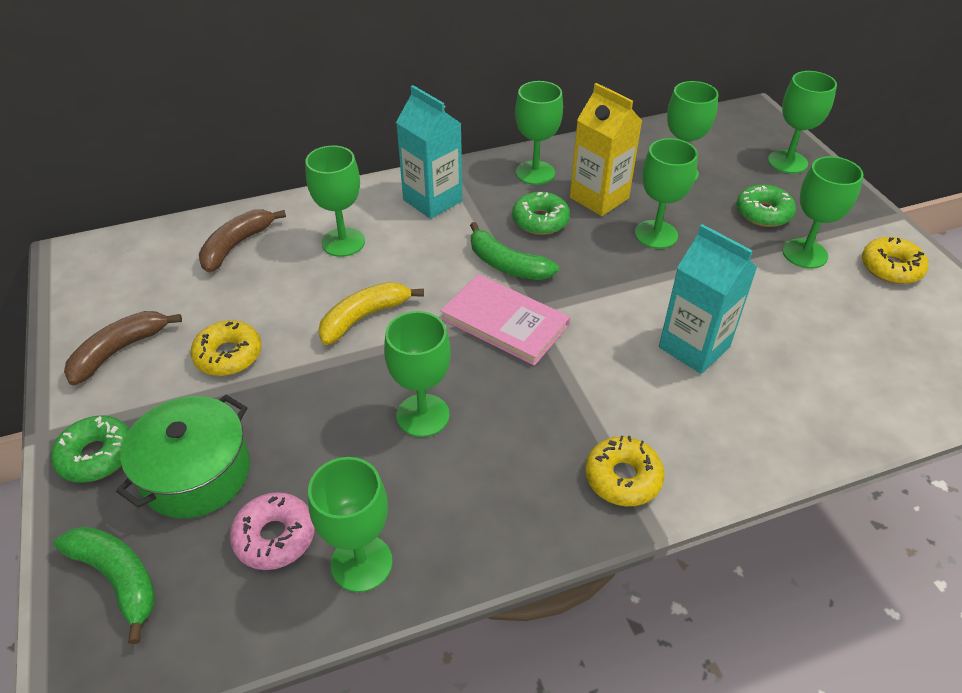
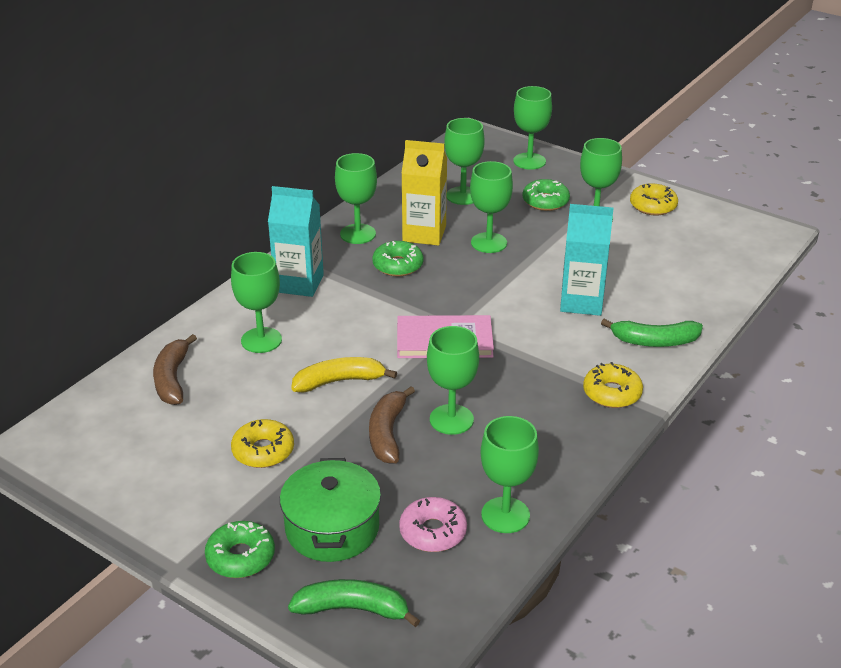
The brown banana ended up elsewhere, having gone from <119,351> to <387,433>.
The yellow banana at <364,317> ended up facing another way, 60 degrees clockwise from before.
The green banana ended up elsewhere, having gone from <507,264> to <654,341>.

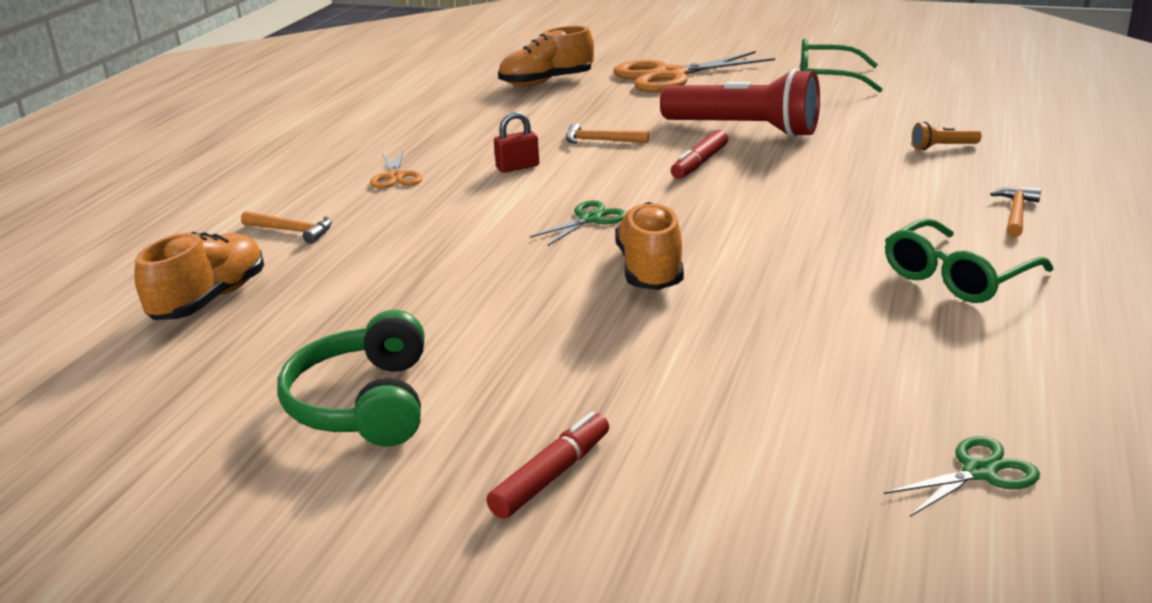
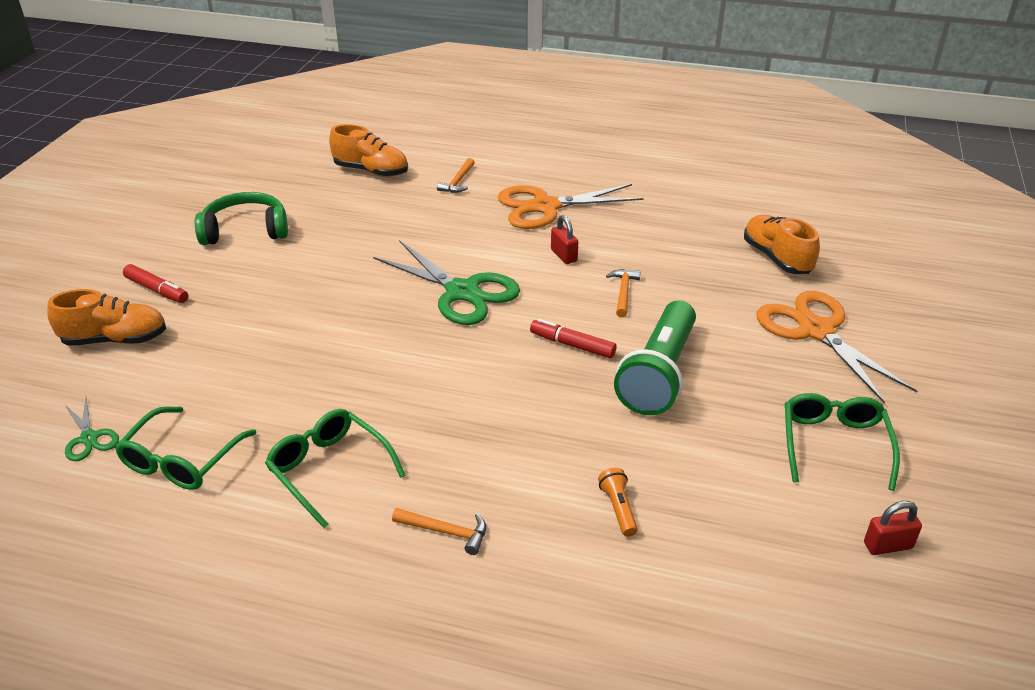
The size of the orange scissors at <395,177> changed by a factor of 2.08.
The size of the green scissors at <590,219> changed by a factor of 2.08.
The orange shoe ended up elsewhere, having gone from <650,270> to <115,339>.
What was the red flashlight at <745,129> turned into the green flashlight at <659,374>.
The second view gained the green glasses at <182,460>.
The second view gained the red padlock at <888,545>.

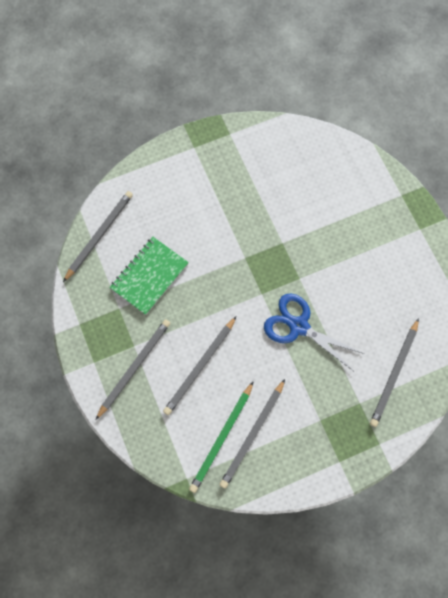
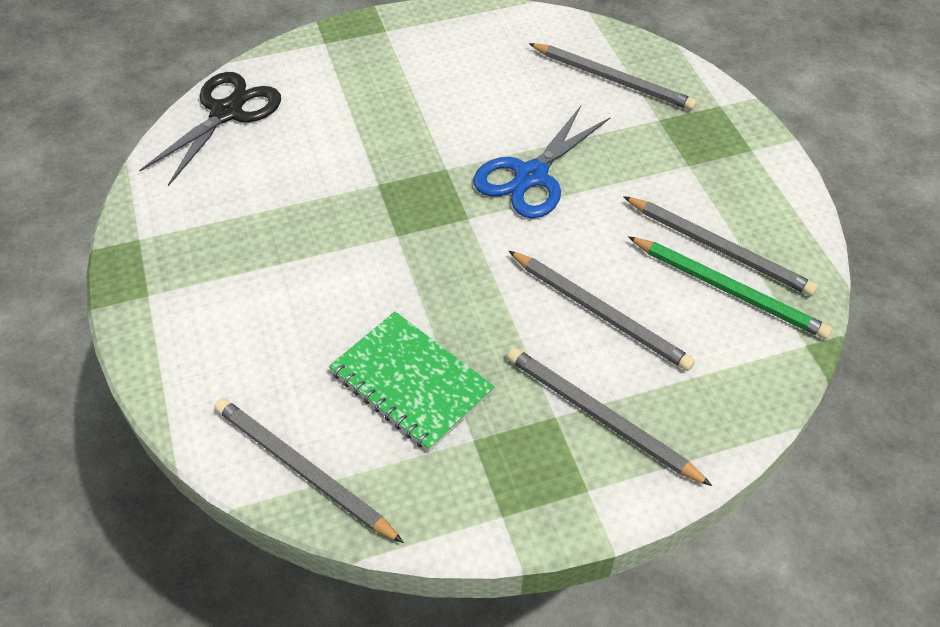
The second view gained the black scissors at <226,112>.

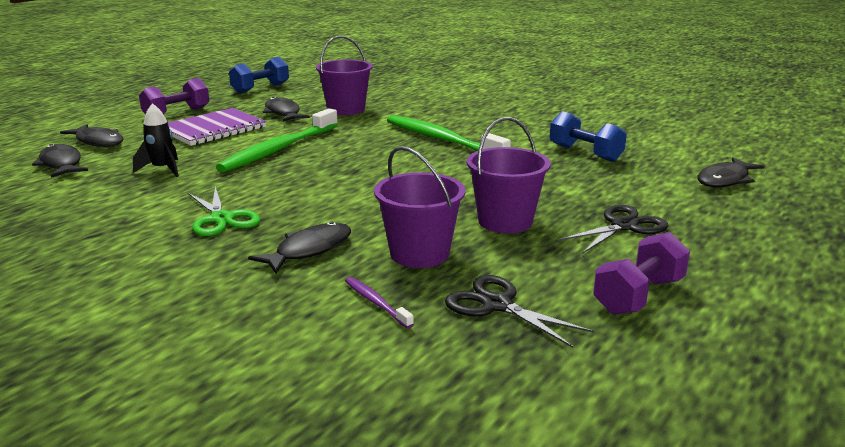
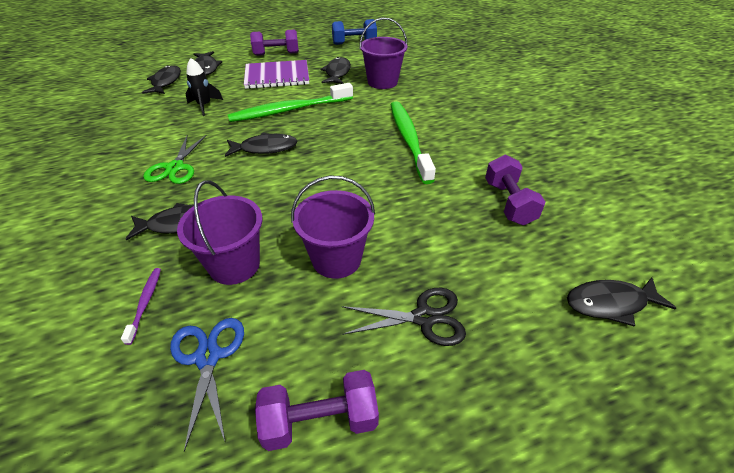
What was the black scissors at <497,305> turned into the blue scissors at <208,357>.
What was the blue dumbbell at <585,153> turned into the purple dumbbell at <509,203>.
The second view gained the black fish at <265,148>.

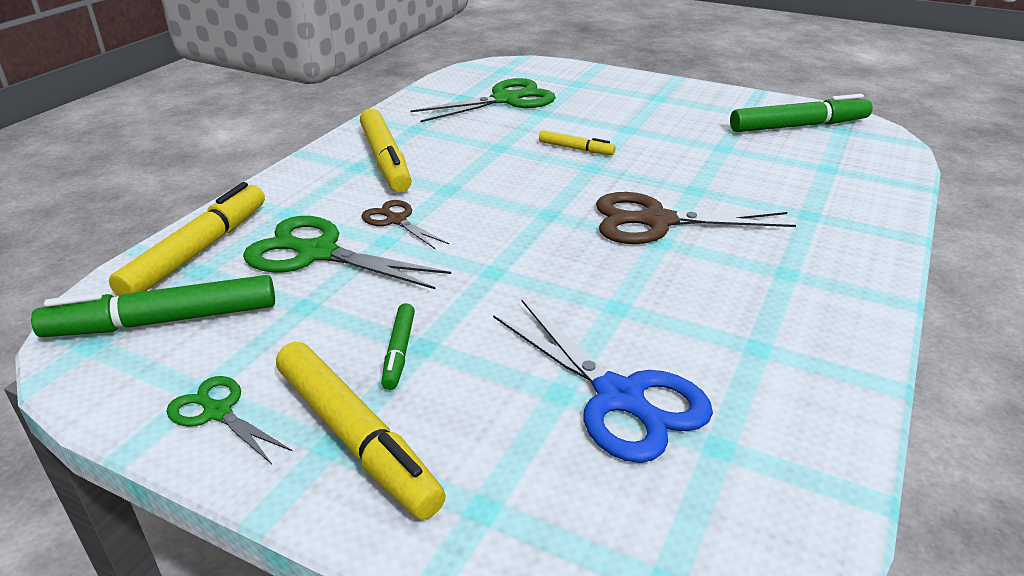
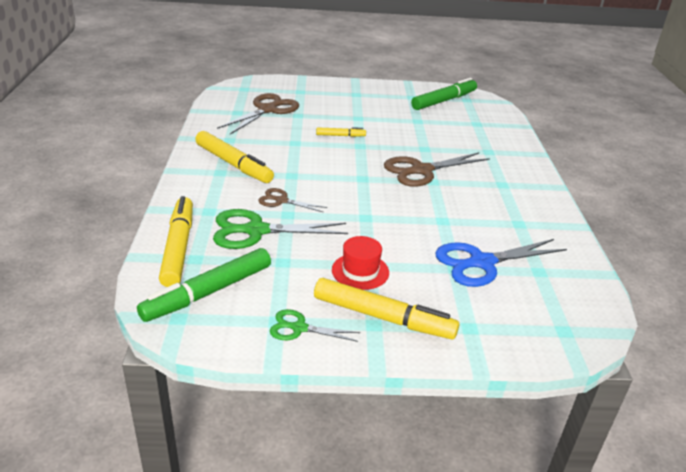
Where the green marker stood at <399,352>, the red hat came to stand at <360,271>.
What was the green scissors at <505,100> turned into the brown scissors at <267,110>.
The blue scissors at <619,397> ended up facing another way, 135 degrees clockwise from before.

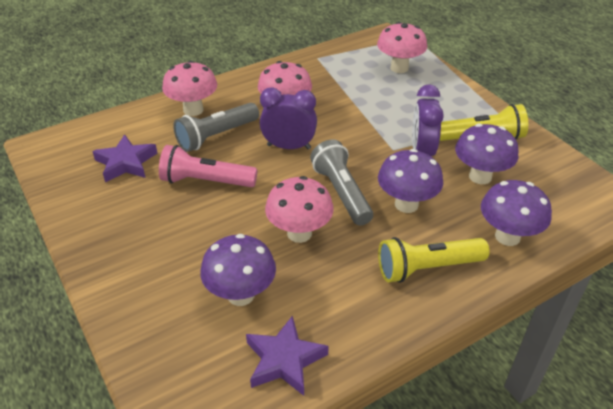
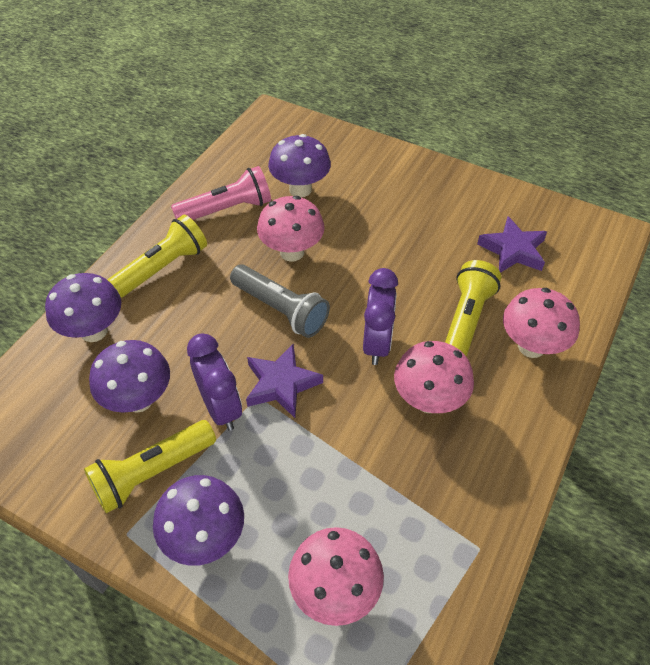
The pink flashlight ended up elsewhere, having gone from <206,181> to <226,209>.
What was the grey flashlight at <216,136> turned into the yellow flashlight at <465,321>.
The purple star ended up elsewhere, having gone from <284,360> to <281,384>.
The purple clock at <289,147> ended up facing another way, 60 degrees counterclockwise from before.
The purple mushroom ended up elsewhere, having gone from <406,204> to <205,537>.

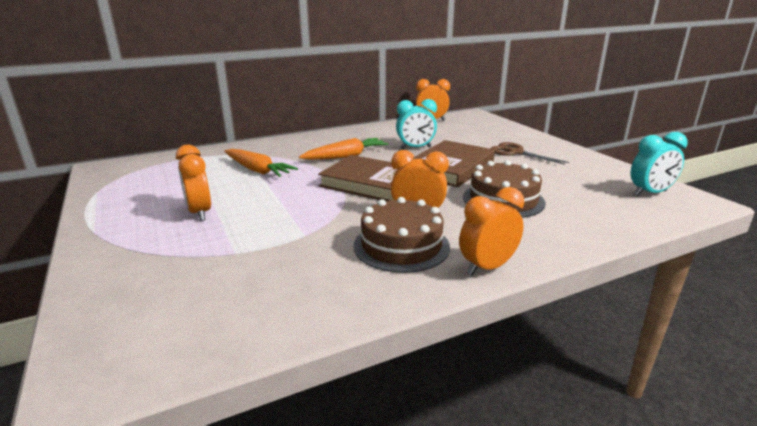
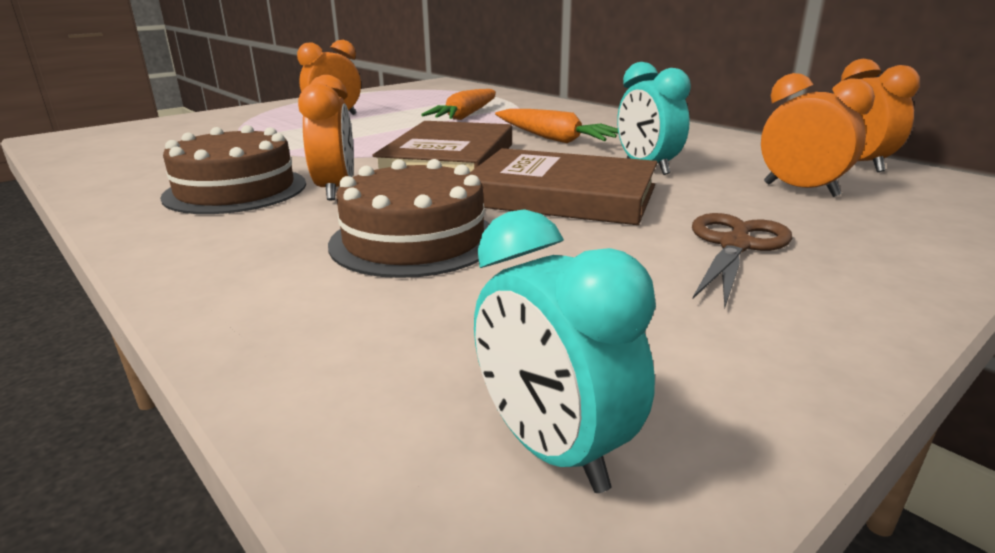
The orange clock ended up elsewhere, having gone from <487,267> to <800,190>.

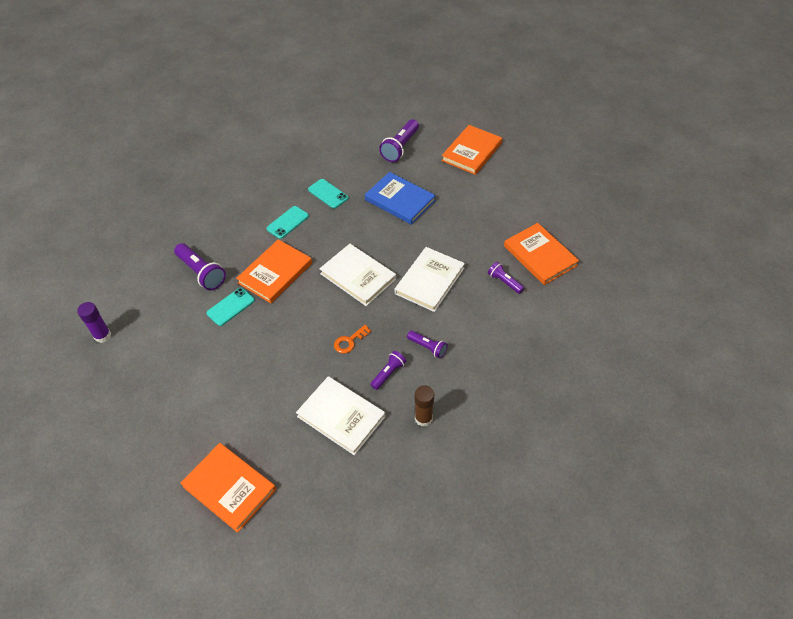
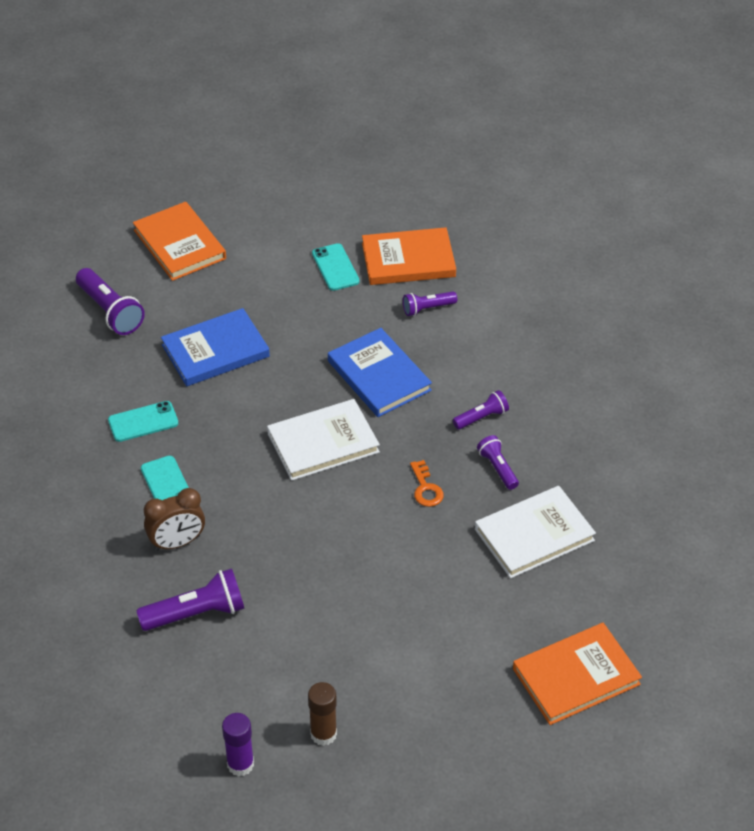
The turquoise phone ended up elsewhere, having gone from <231,307> to <335,267>.
The second view lost the orange book at <275,273>.
What was the white book at <429,281> turned into the blue book at <379,375>.
The brown glue stick ended up elsewhere, having gone from <423,418> to <323,734>.
The second view gained the brown clock at <177,543>.

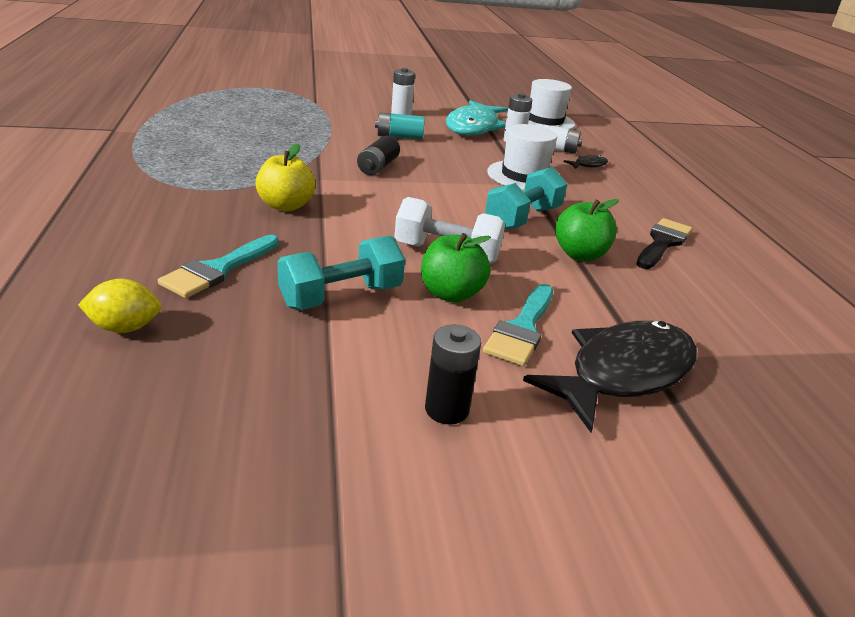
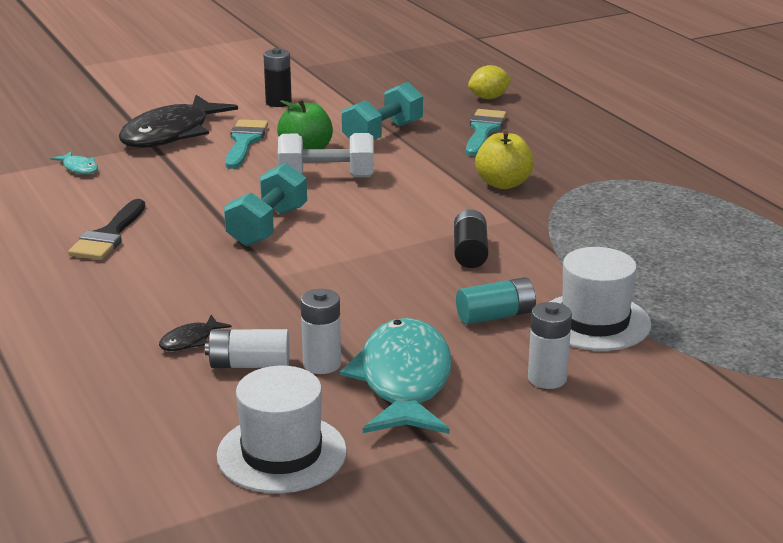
The white hat ended up elsewhere, having gone from <524,176> to <594,322>.
The second view lost the green apple at <579,254>.
The second view gained the turquoise fish at <79,168>.

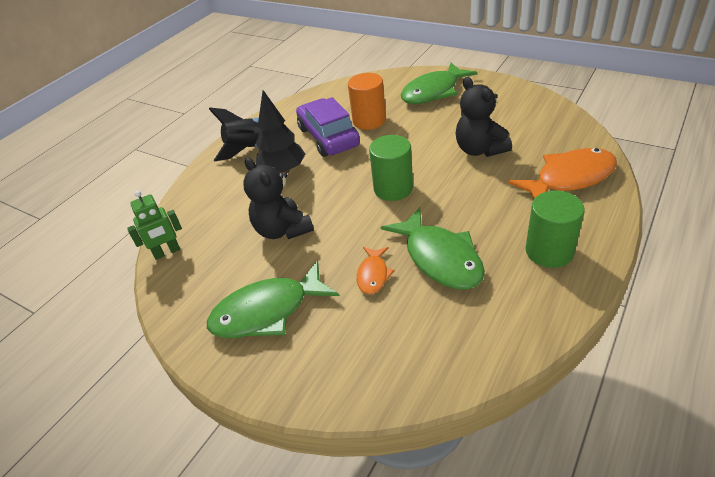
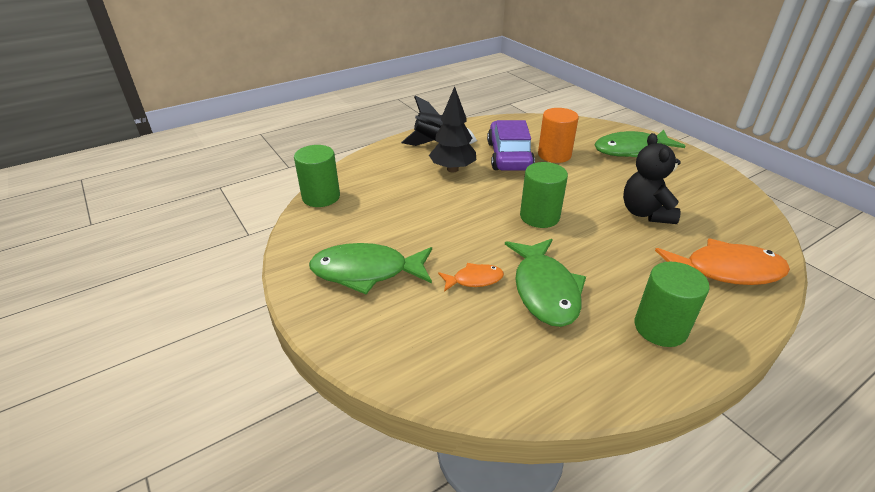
Where the green robot stood at <167,252>, the green cylinder came to stand at <321,197>.
The second view lost the black teddy bear at <282,230>.
The orange fish at <373,275> ended up facing another way, 135 degrees counterclockwise from before.

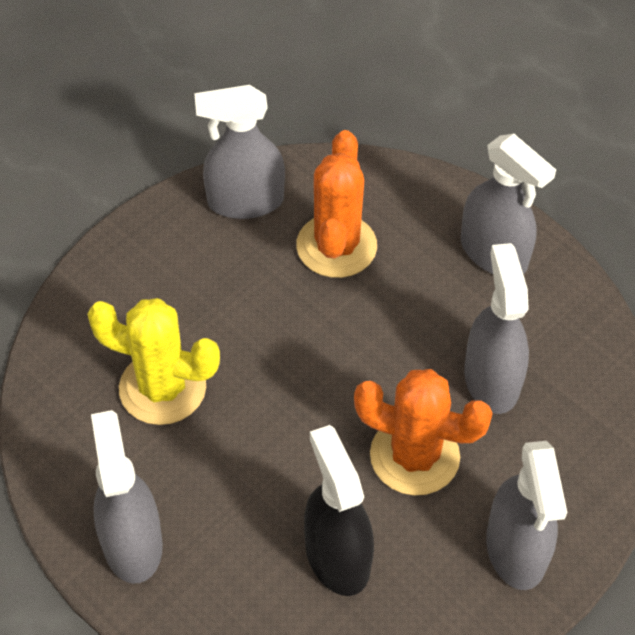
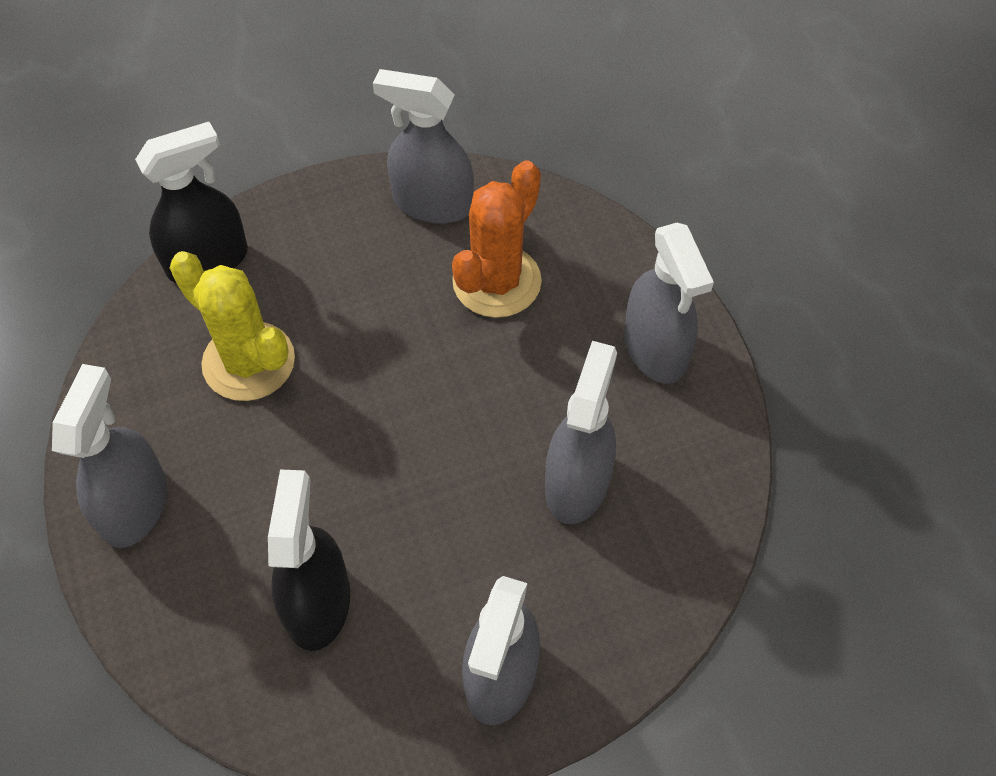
The second view lost the orange cactus at <414,456>.
The second view gained the black spray bottle at <208,261>.

